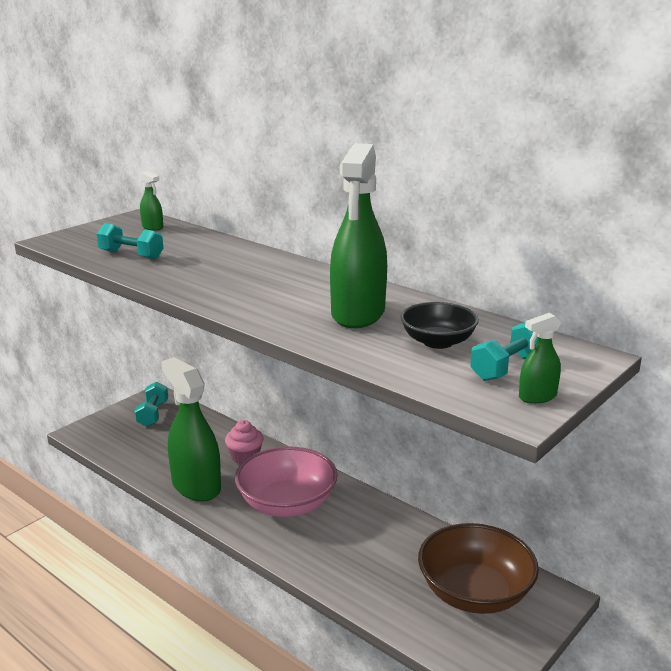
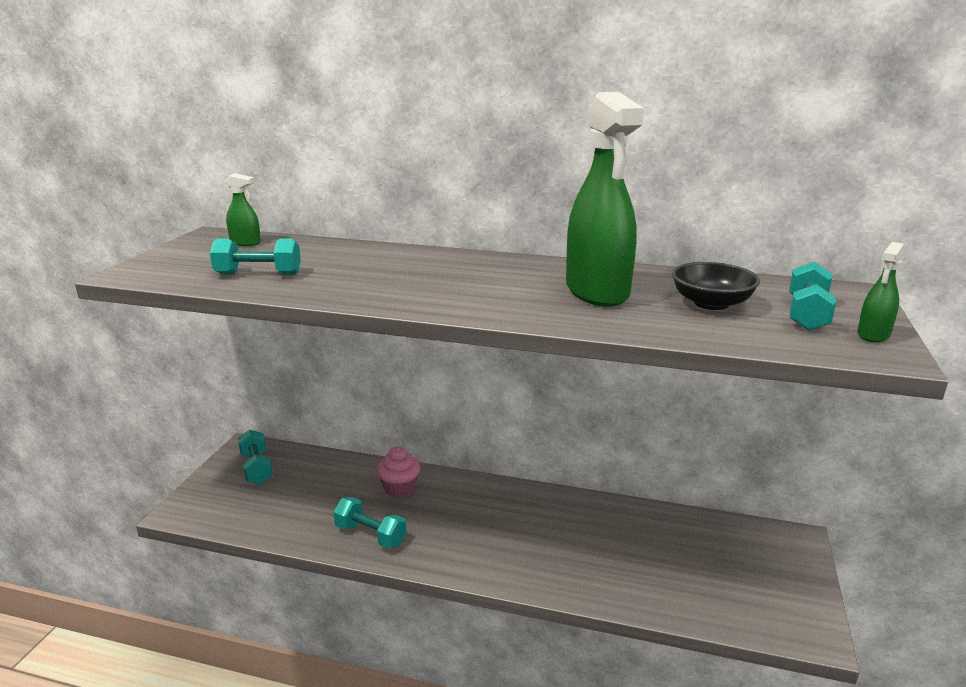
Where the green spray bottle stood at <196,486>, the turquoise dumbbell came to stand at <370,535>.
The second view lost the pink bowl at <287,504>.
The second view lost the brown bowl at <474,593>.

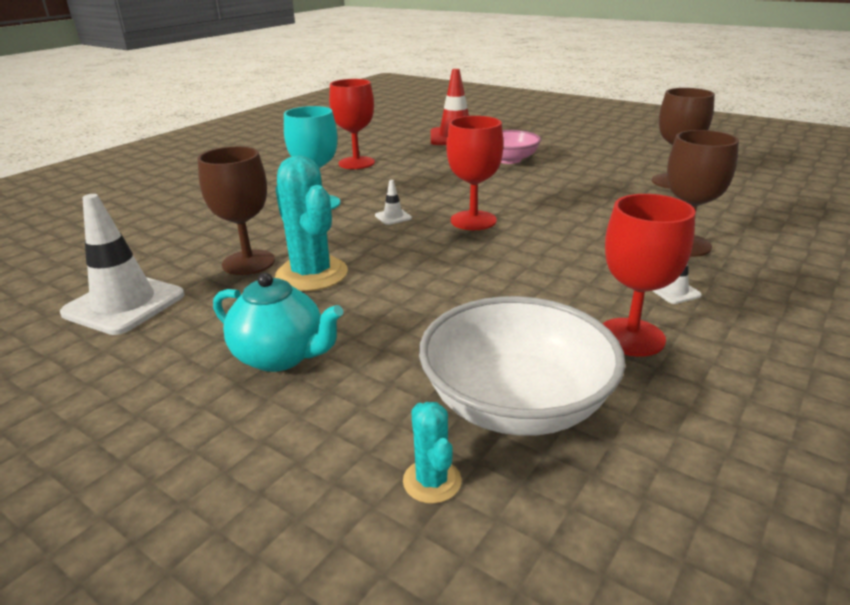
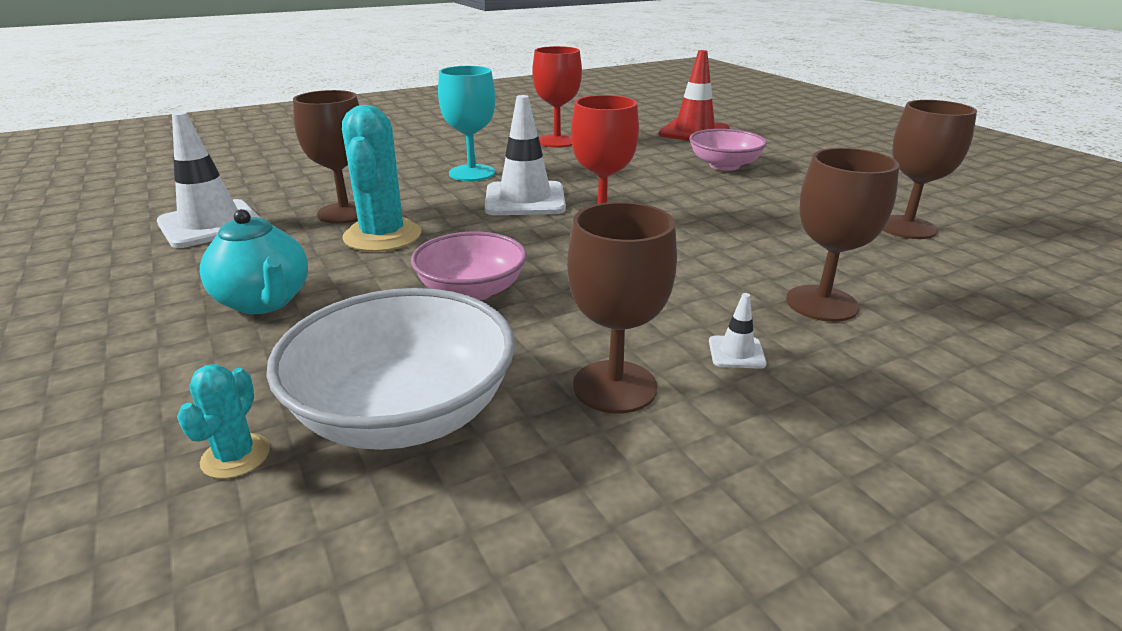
The size of the white traffic cone at <393,217> changed by a factor of 2.33.
What was the red goblet at <631,337> turned into the brown goblet at <615,386>.
The second view gained the pink bowl at <471,291>.

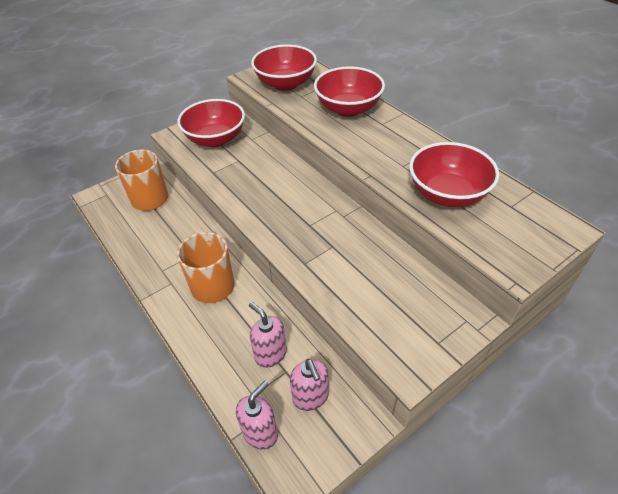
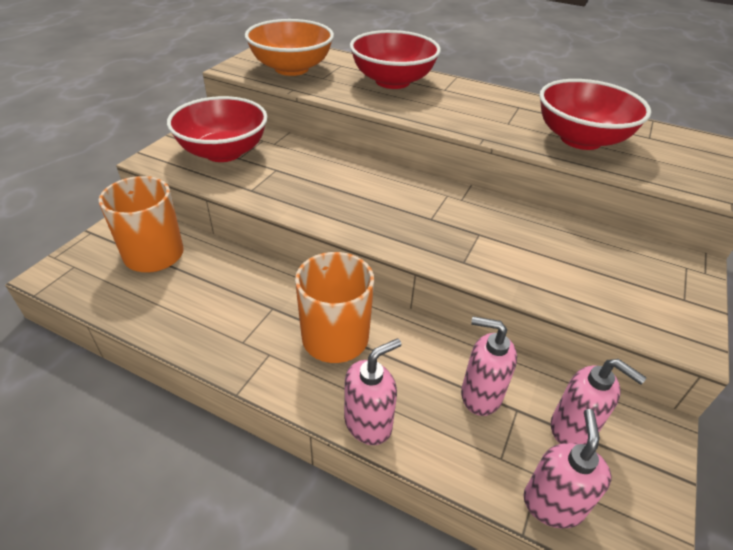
What was the red bowl at <285,84> turned into the orange bowl at <291,68>.
The second view gained the pink soap dispenser at <368,423>.

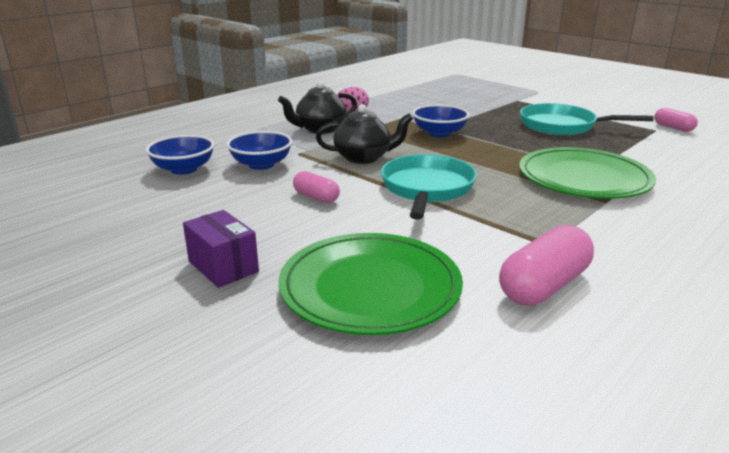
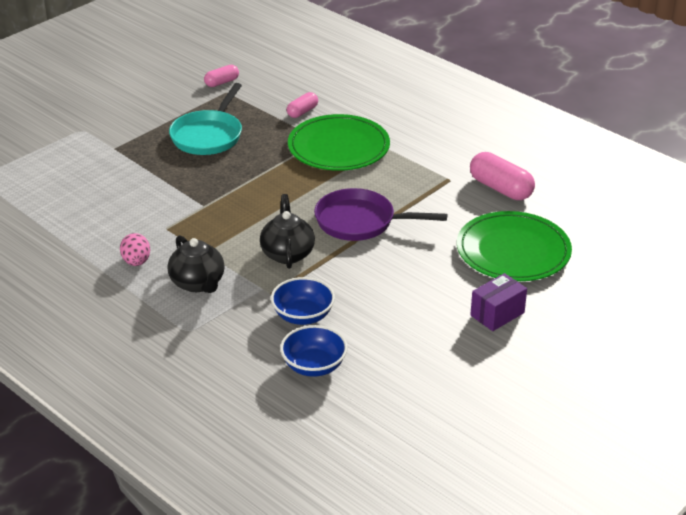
The pink capsule ended up elsewhere, having gone from <316,197> to <302,112>.
What was the turquoise pan at <427,189> turned into the purple pan at <360,222>.
The second view lost the blue bowl at <439,133>.

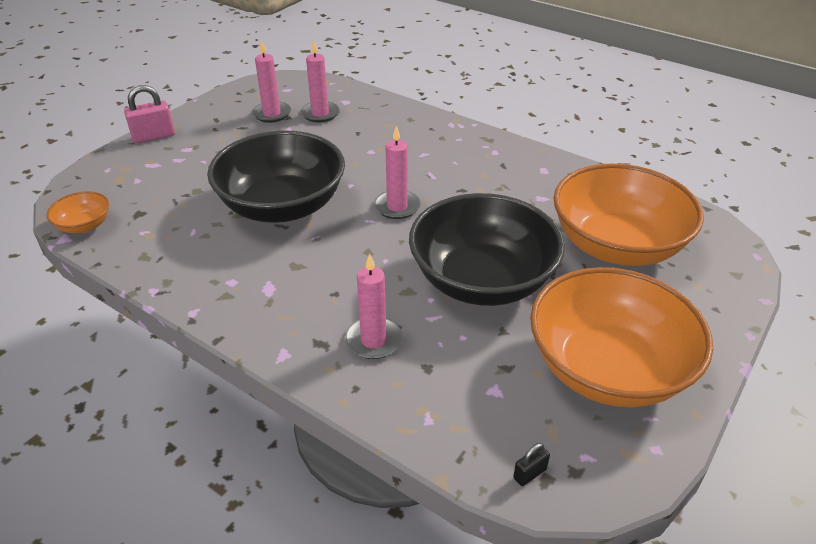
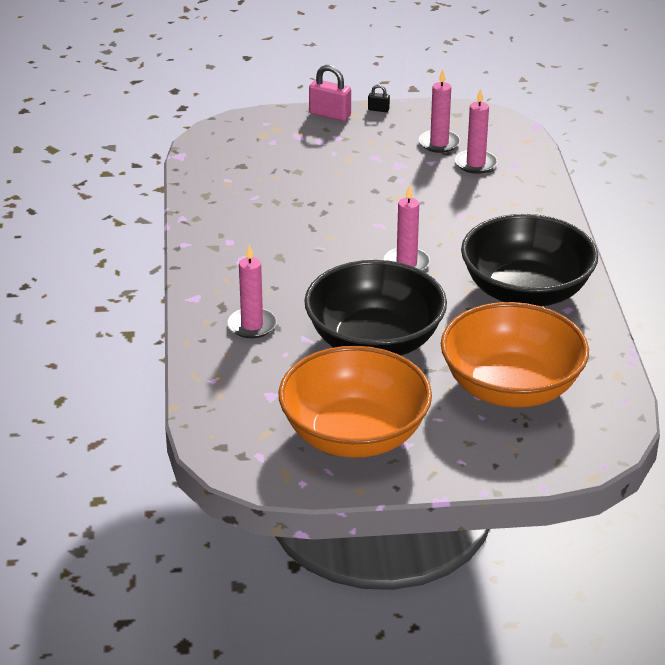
The second view lost the orange bowl at <84,225>.
The black bowl ended up elsewhere, having gone from <282,206> to <526,292>.
The black padlock ended up elsewhere, having gone from <529,473> to <378,109>.

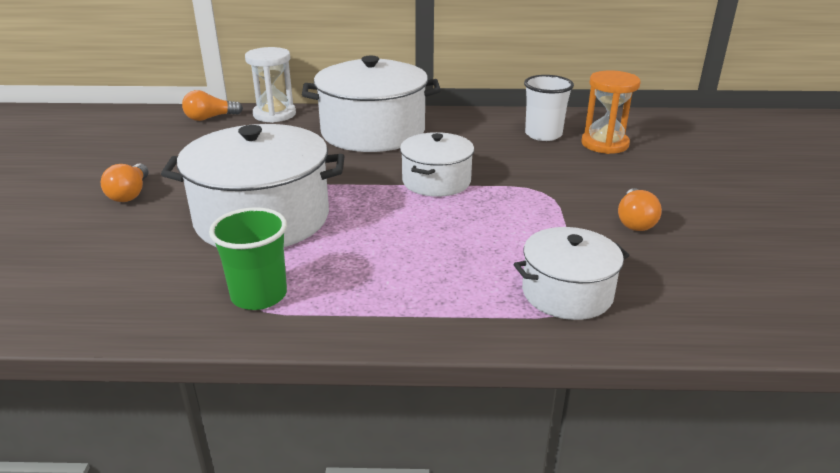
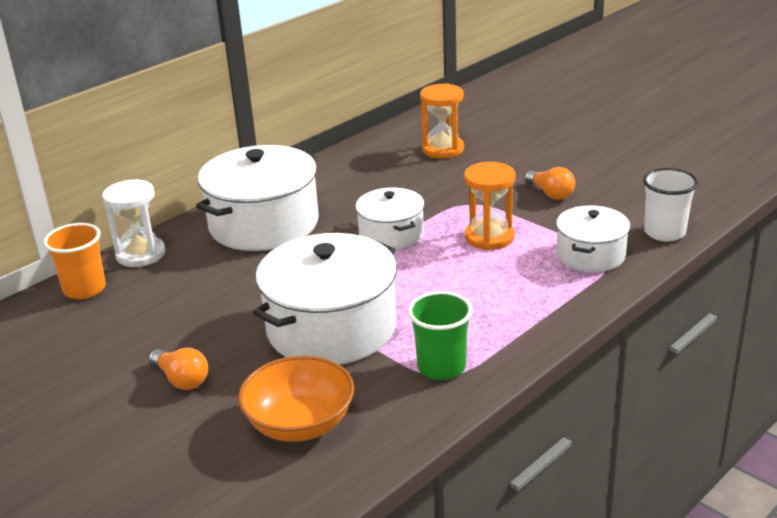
Where the orange light bulb stood at <210,118>, the orange cup came to stand at <84,289>.
The white cup ended up elsewhere, having gone from <543,134> to <664,232>.
The second view gained the orange bowl at <300,424>.
The second view gained the orange hourglass at <489,237>.

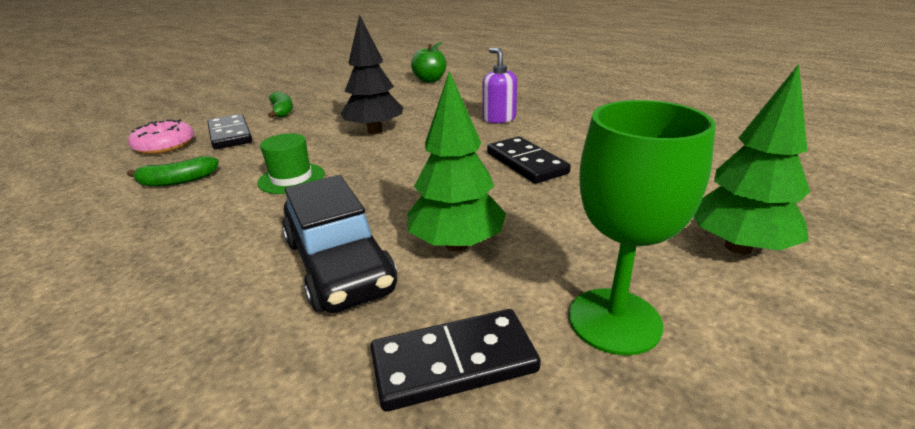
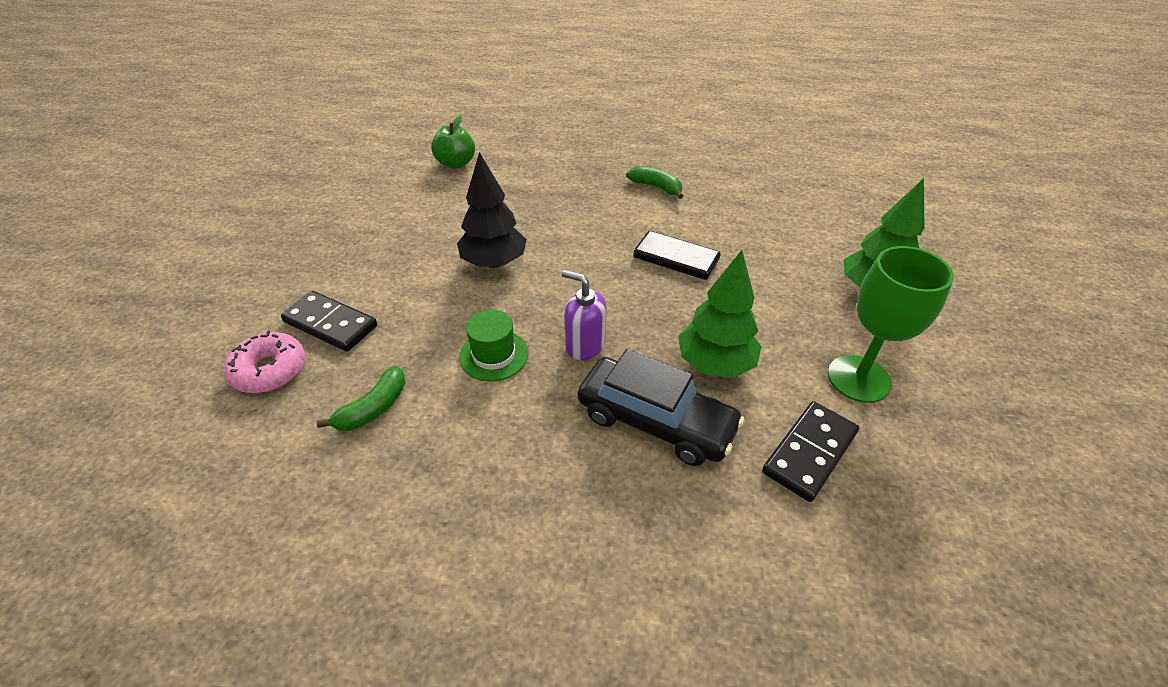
The green banana ended up elsewhere, having gone from <282,111> to <656,187>.
The purple soap dispenser ended up elsewhere, having gone from <499,119> to <584,345>.

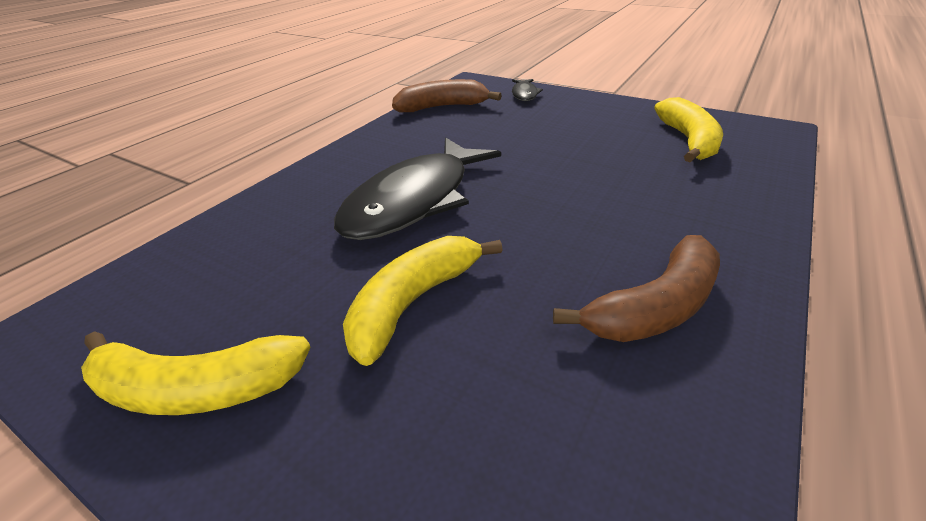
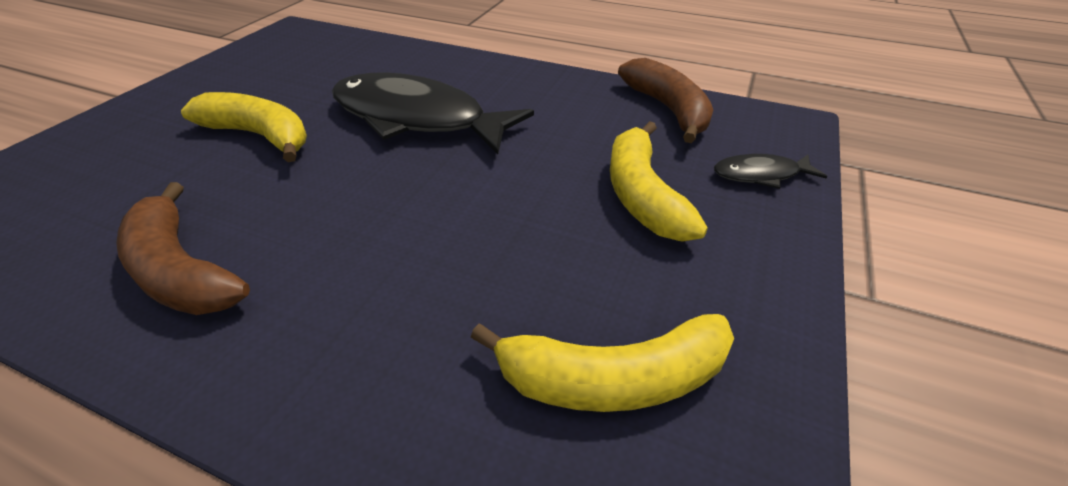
The yellow banana ended up elsewhere, having gone from <196,388> to <642,195>.

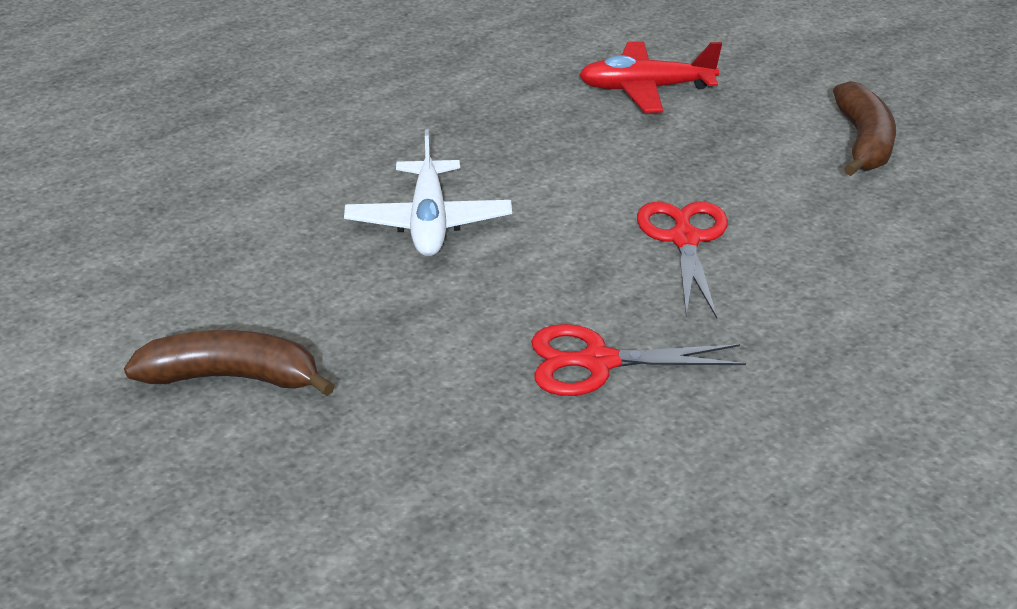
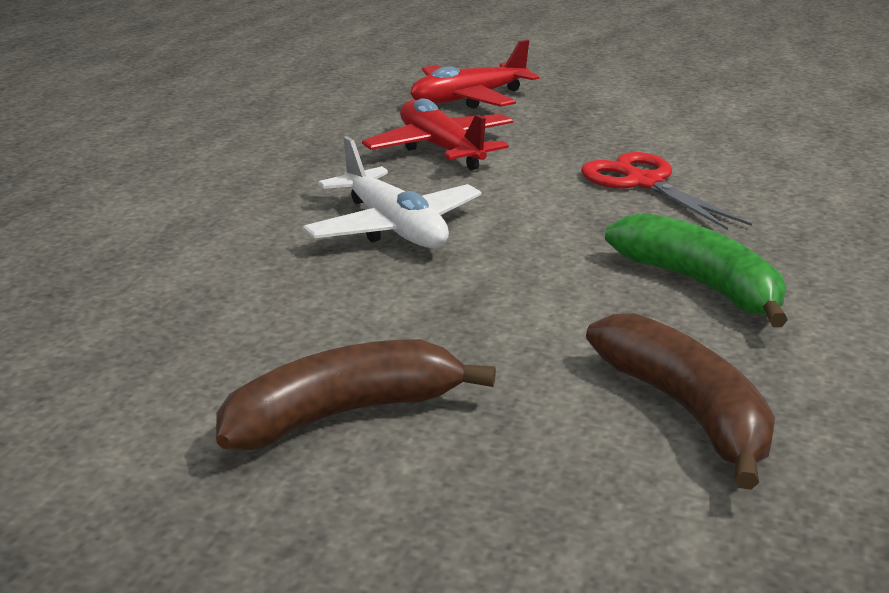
Where the red scissors stood at <598,362>, the green banana came to stand at <700,284>.
The brown banana ended up elsewhere, having gone from <863,142> to <685,410>.
The second view gained the red plane at <440,149>.

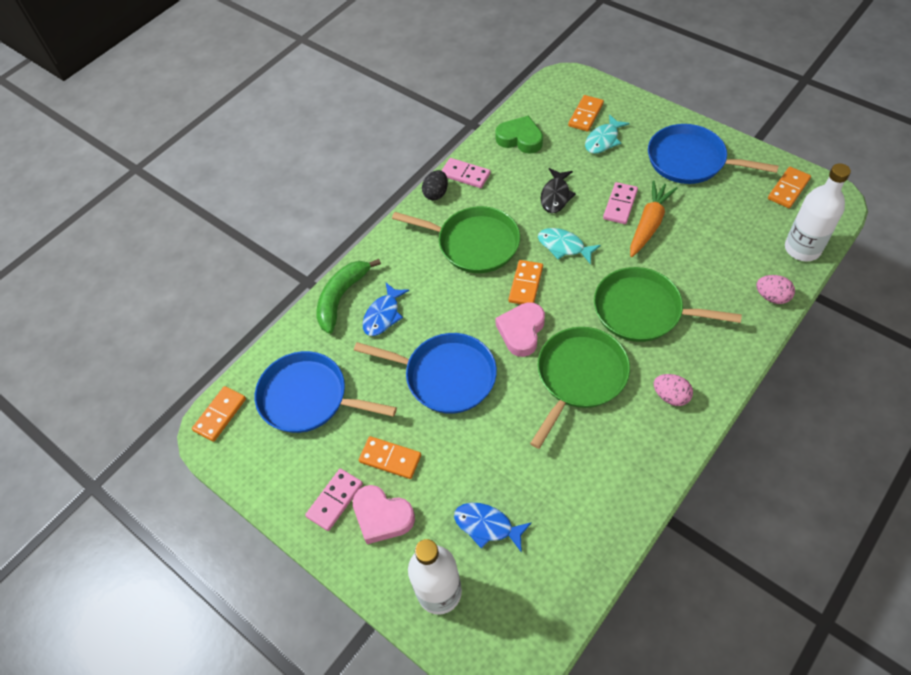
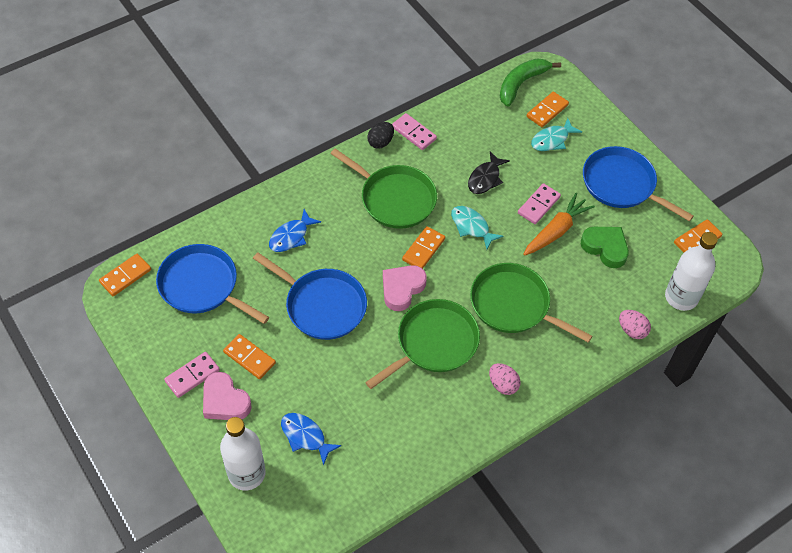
The green banana ended up elsewhere, having gone from <341,298> to <521,84>.
The green heart ended up elsewhere, having gone from <520,139> to <605,248>.

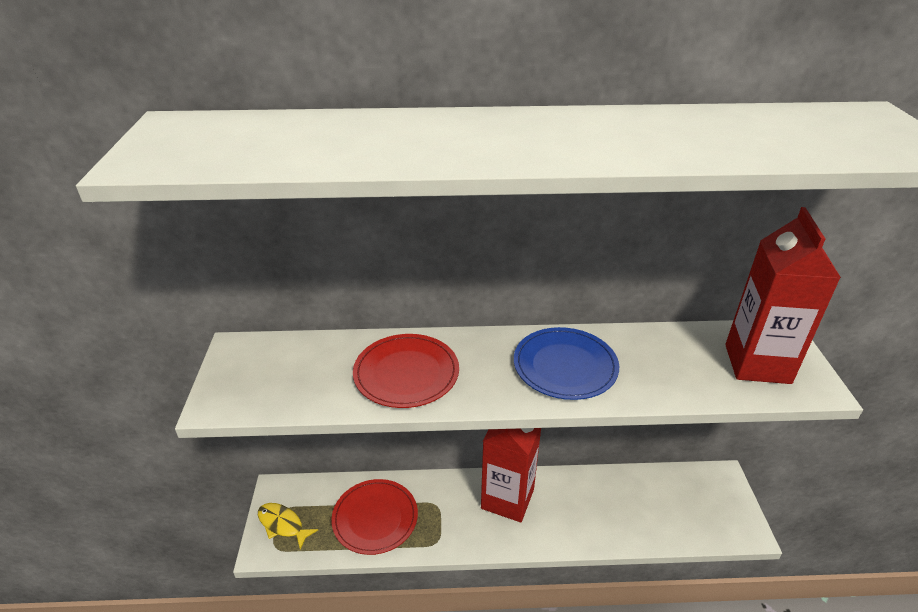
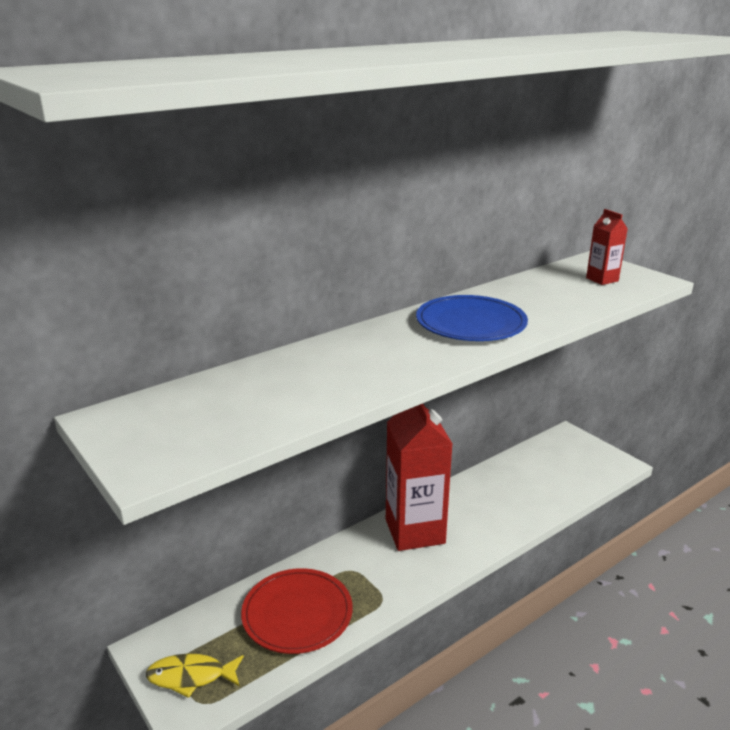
The second view lost the red plate at <406,373>.
The size of the red carton at <757,364> changed by a factor of 0.46.

